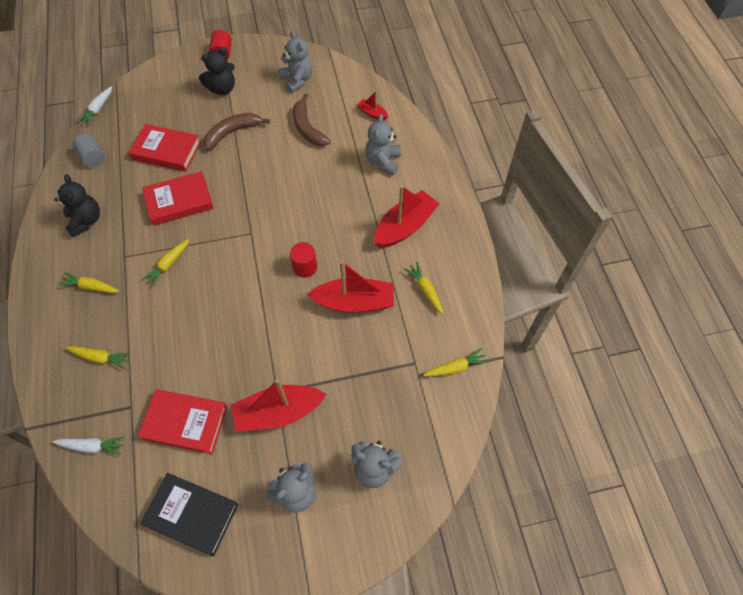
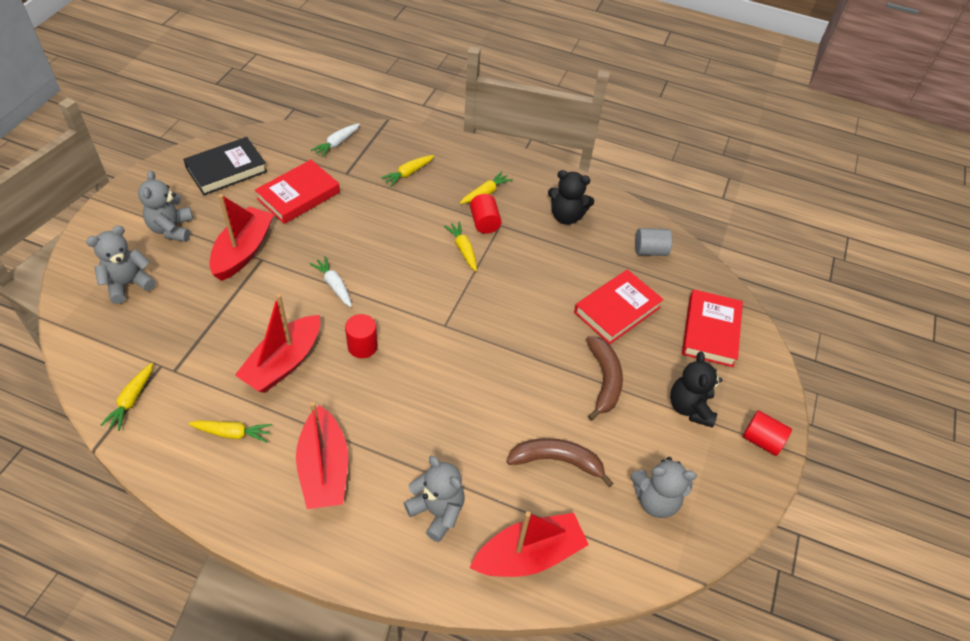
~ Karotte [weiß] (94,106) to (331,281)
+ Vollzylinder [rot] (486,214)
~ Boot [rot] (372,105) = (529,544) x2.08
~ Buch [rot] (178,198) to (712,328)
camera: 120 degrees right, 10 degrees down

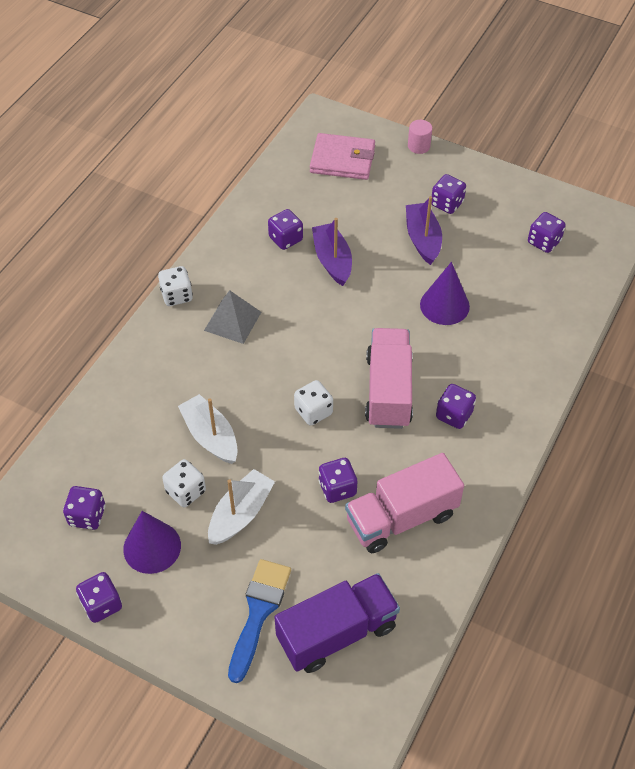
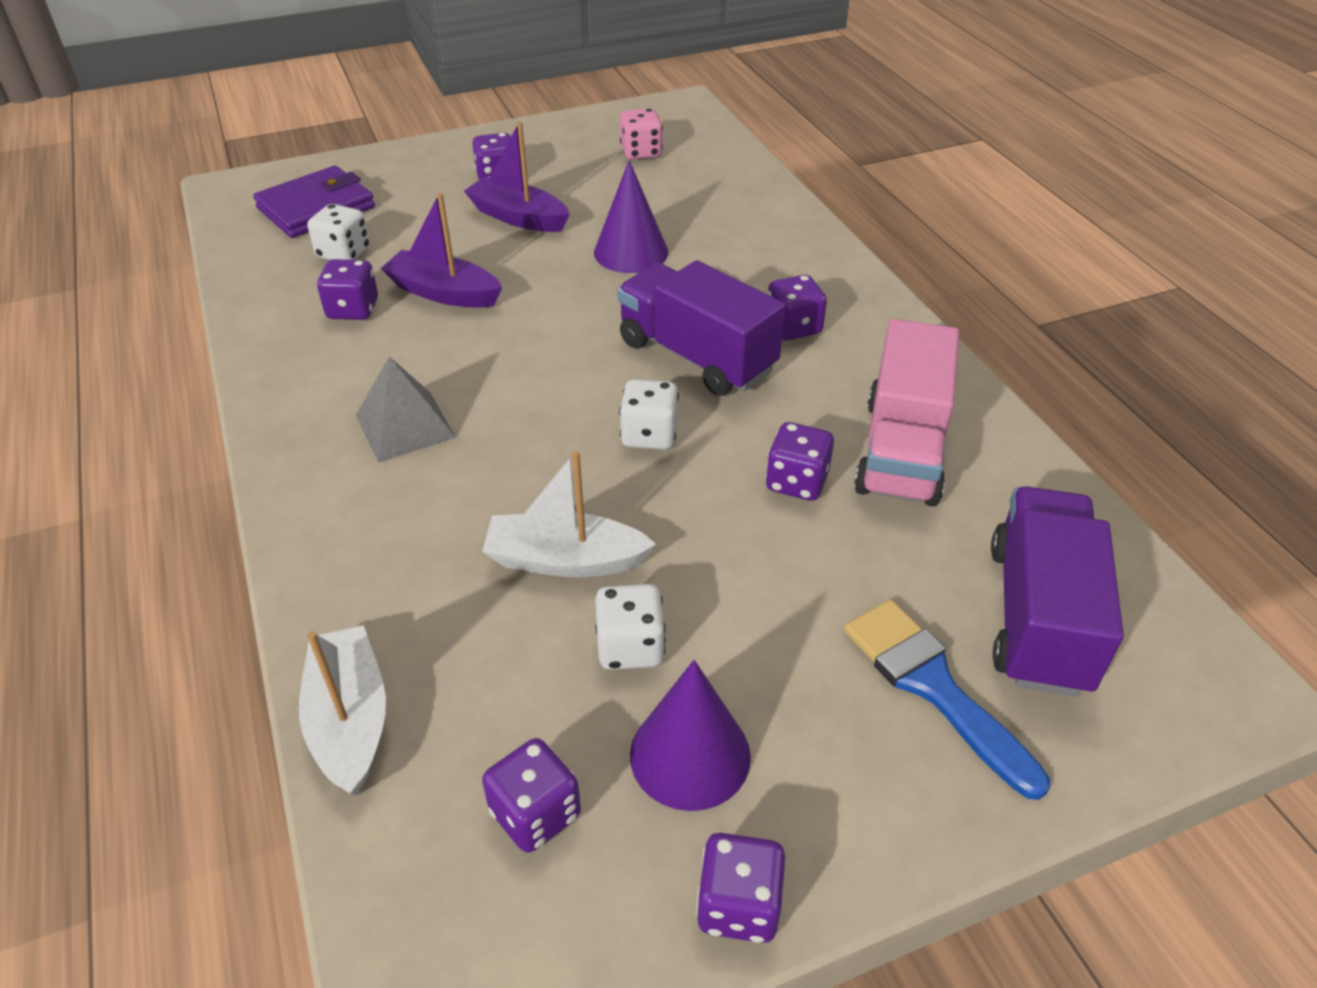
~ Geldbörse [rosa] (342,156) to Geldbörse [lila] (314,201)
~ Boot [weiß] (241,507) to (342,710)
~ Spielwürfel [weiß] (175,286) to (338,232)
~ Lastwagen [rosa] (389,378) to Lastwagen [lila] (701,328)
~ Spielwürfel [lila] (547,232) to Spielwürfel [rosa] (641,134)
- Vollzylinder [rosa] (420,137)
camera: 50 degrees left, 10 degrees down

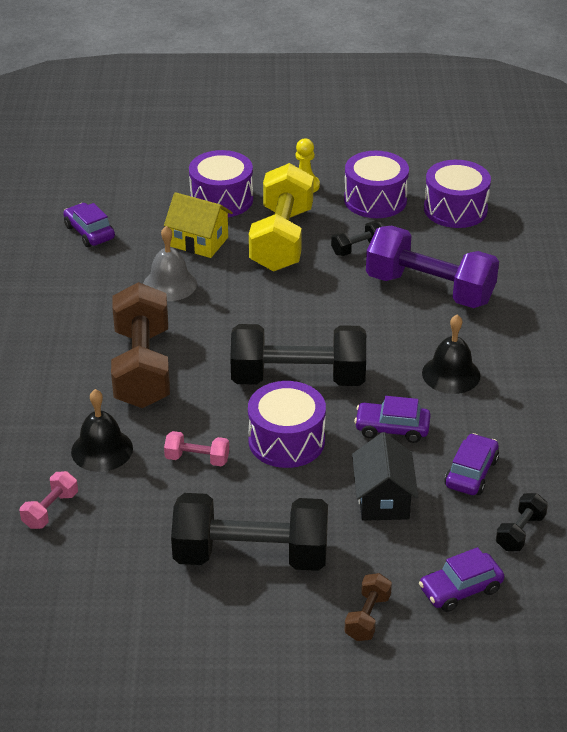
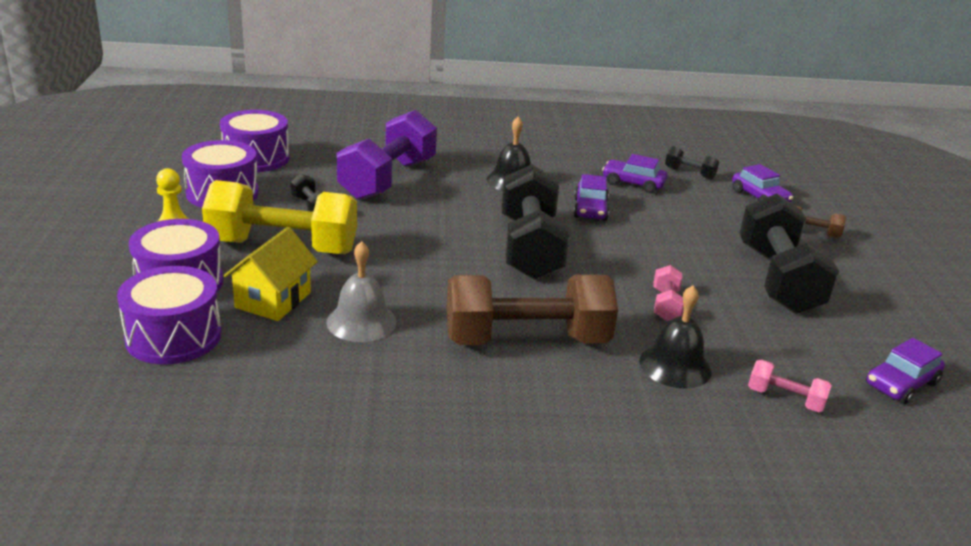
~ Trommel [lila] (287,424) to (169,315)
~ Auto [lila] (89,225) to (905,371)
- Haus [schwarz] (385,476)
camera: 95 degrees left, 10 degrees down

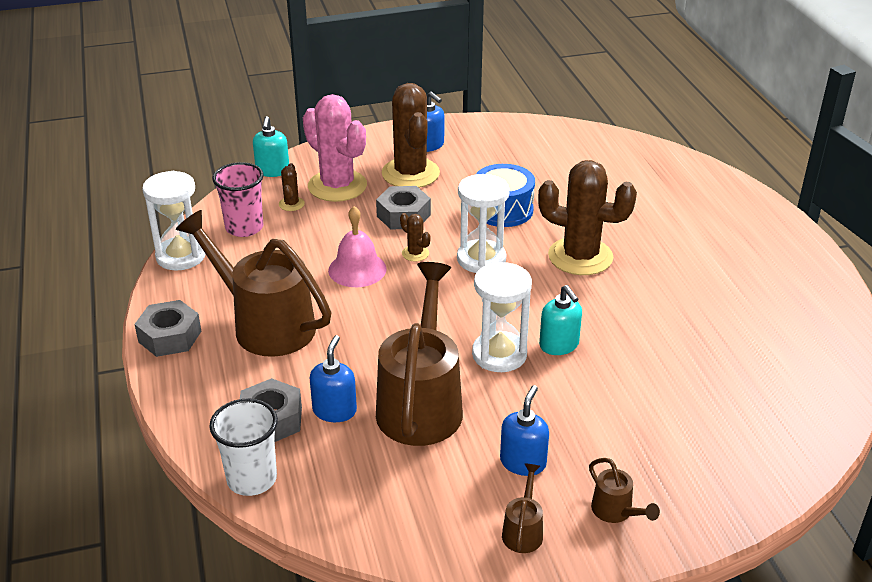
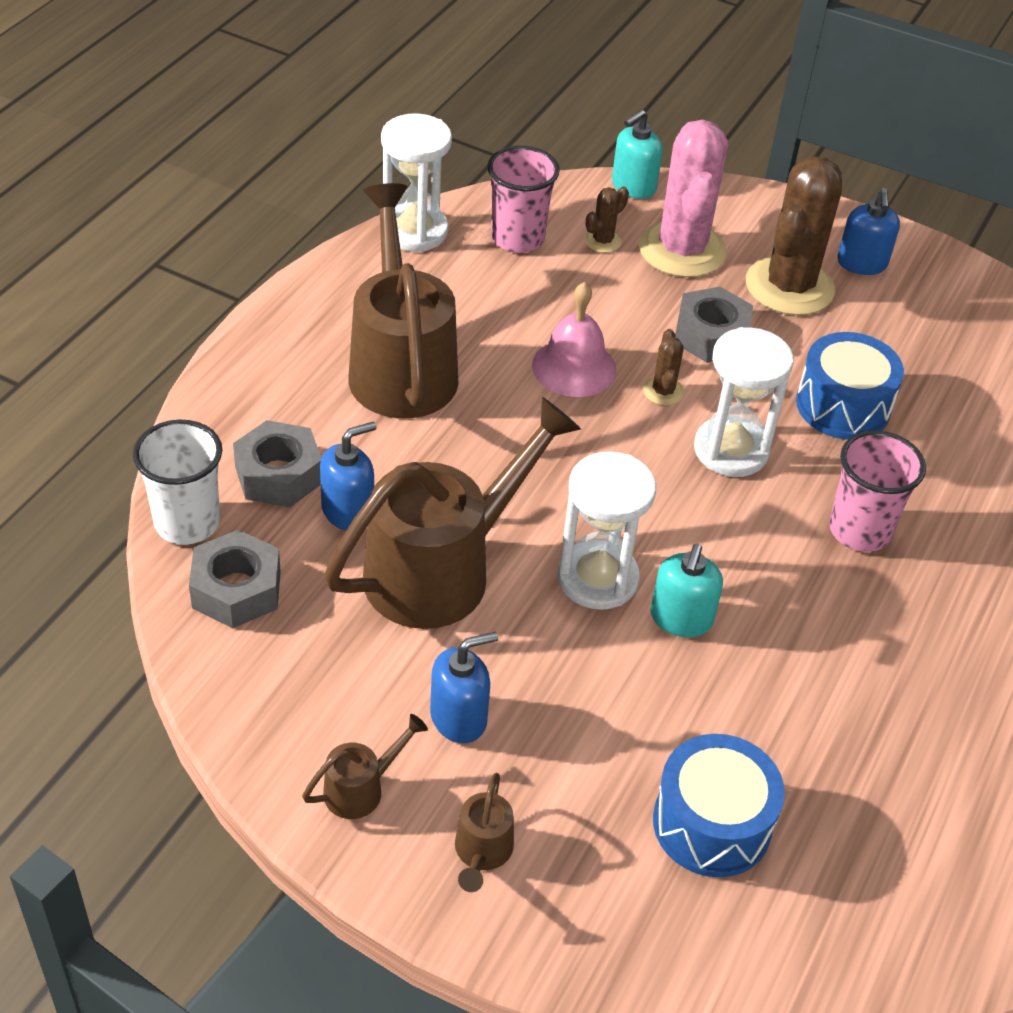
~ Sechskantmutter [grau] (167,328) to (235,579)
+ Trommel [blau] (719,805)
~ Kaktus [braun] (587,217) to Becher [rosa] (877,491)
camera: 40 degrees right, 10 degrees up

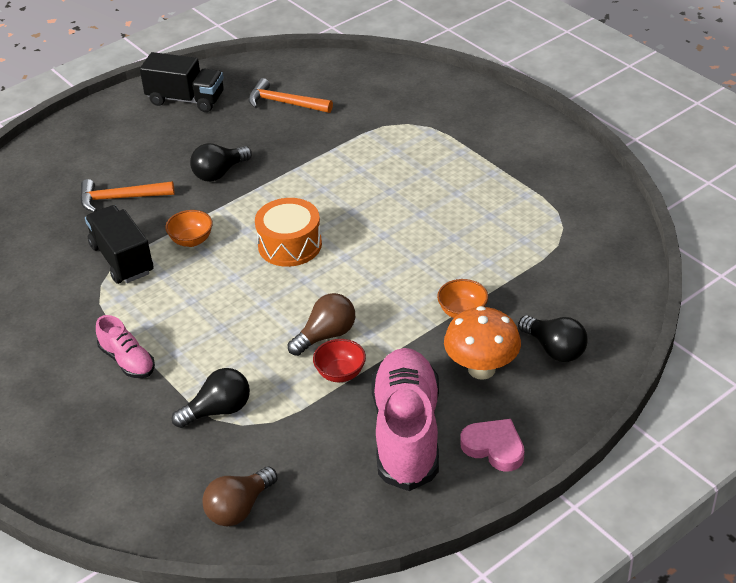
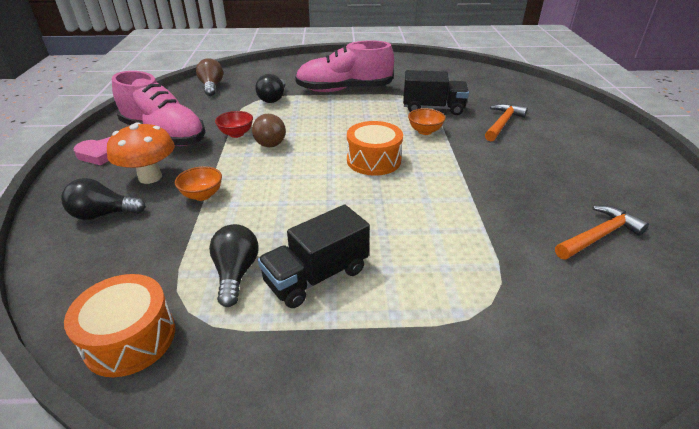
+ Trommel [orange] (119,325)
~ Glühbirne [schwarz] (221,162) to (234,265)
~ Lastwagen [schwarz] (182,82) to (314,256)
~ Schuh [rosa] (125,346) = (344,66) x2.01
camera: 125 degrees right, 5 degrees down

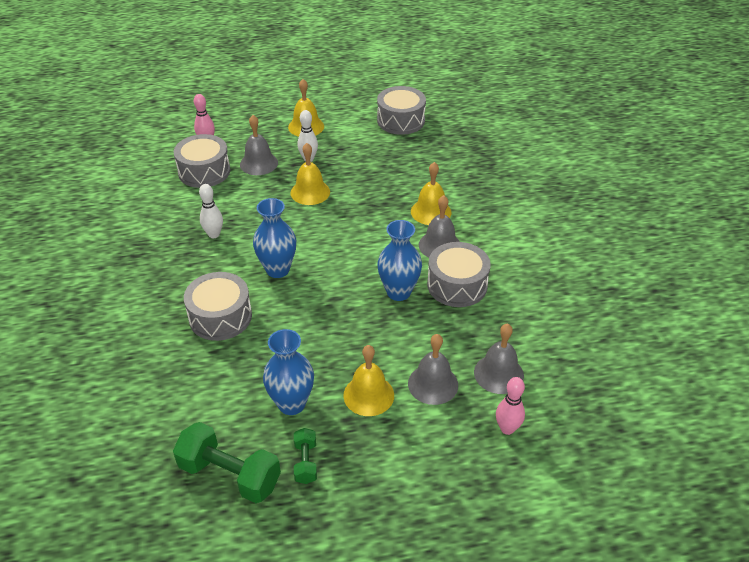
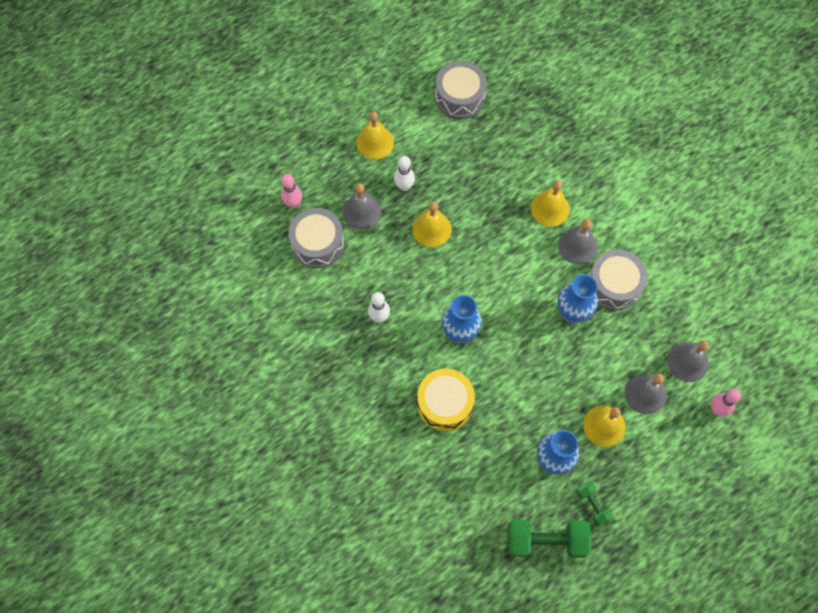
~ Trommel [grau] (218,306) to Trommel [gelb] (446,400)
camera: 25 degrees left, 25 degrees up

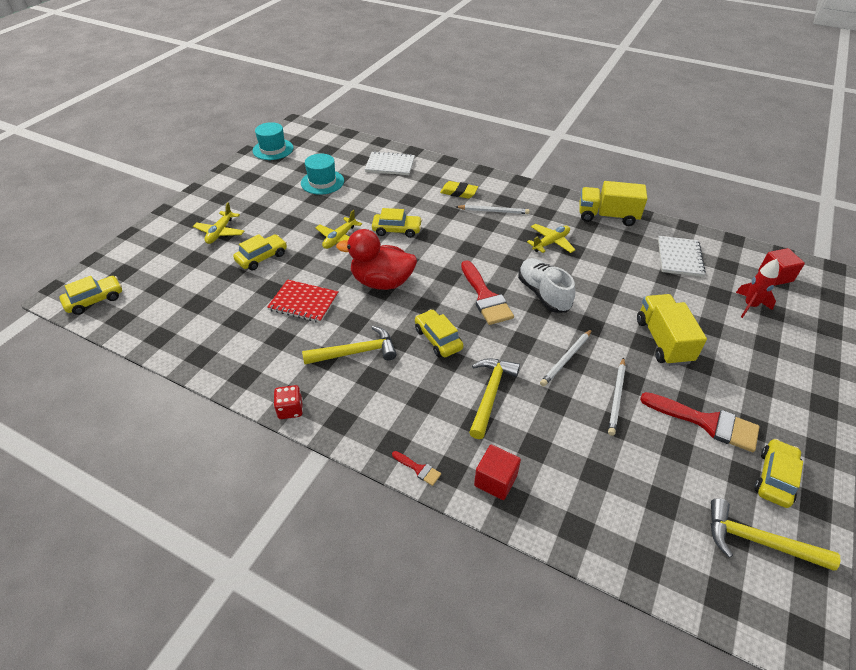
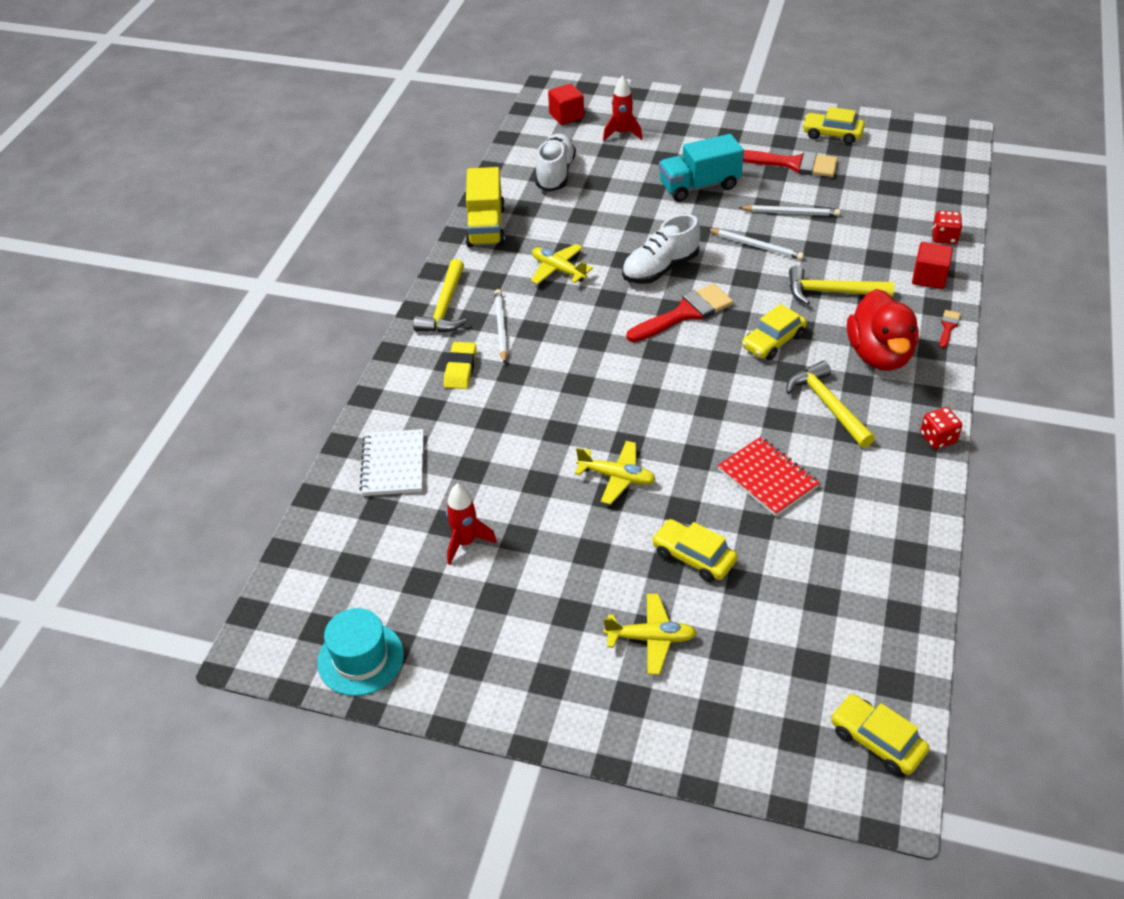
~ Hammer [gelb] (775,534) to (440,295)
~ Hut [türkis] (322,174) to Rakete [rot] (471,524)
~ Notizbuch [weiß] (682,256) to Schuh [weiß] (555,163)
~ Lastwagen [gelb] (672,330) to Lastwagen [türkis] (701,168)
~ Notizbuch [rot] (303,301) = (768,476) 45 degrees counterclockwise
~ Pinsel [rot] (699,422) = (790,163) 90 degrees clockwise
~ Ente [rot] (376,259) to (883,330)
+ Spielwürfel [rot] (947,227)
- Auto [gelb] (397,223)
camera: 100 degrees left, 0 degrees up

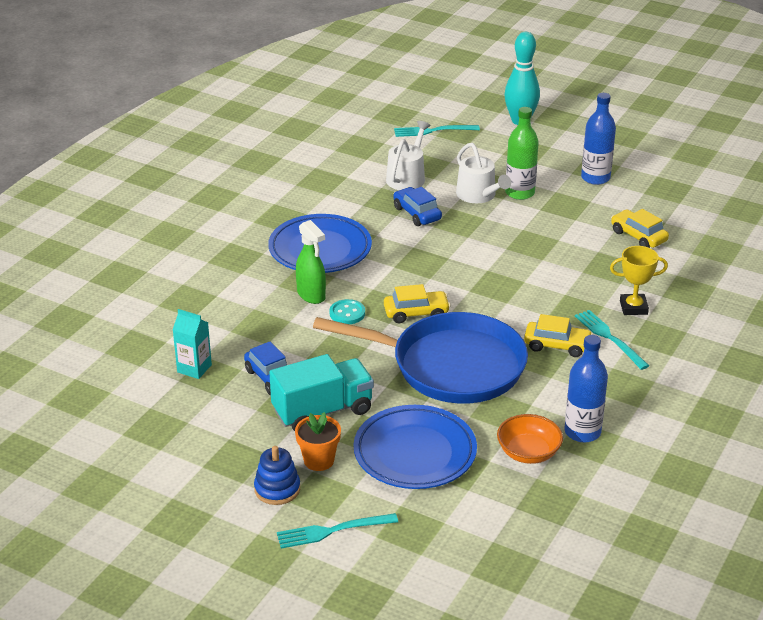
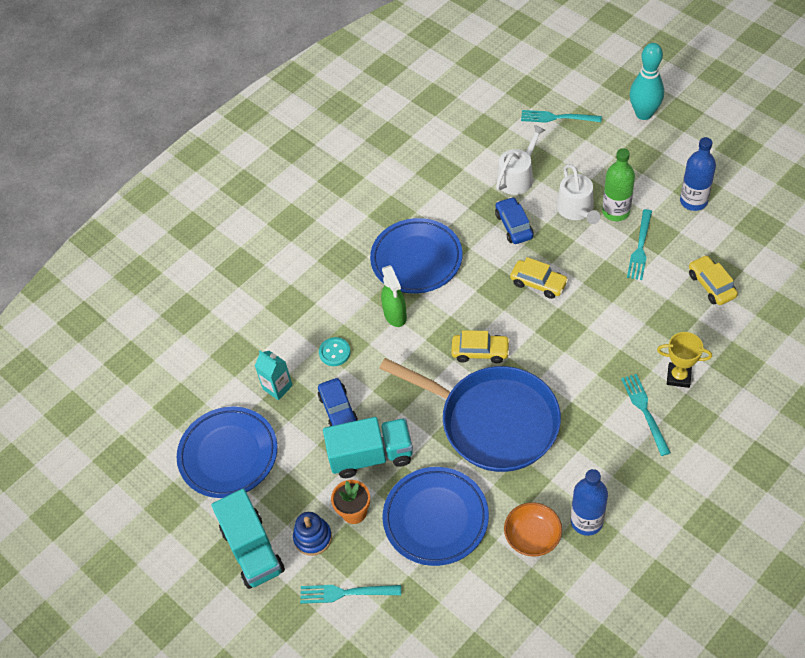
+ Teller [blau] (227,452)
+ Lastwagen [türkis] (248,539)
~ Knopf [türkis] (347,311) to (335,351)
~ Auto [gelb] (558,335) to (539,278)
+ Gabel [türkis] (639,244)
camera: 20 degrees right, 20 degrees up

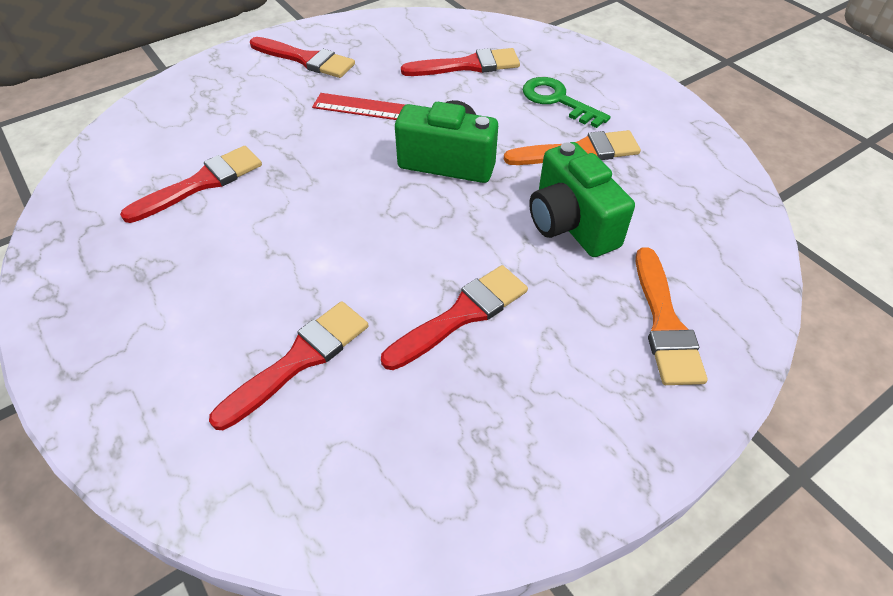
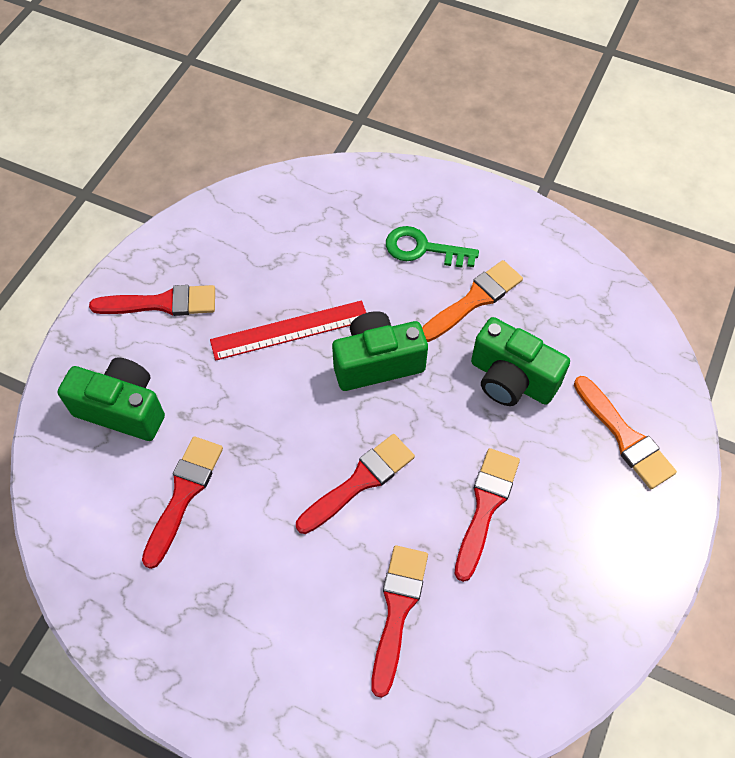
+ Kamera [grün] (111,399)
~ Pinsel [rot] (460,62) to (355,484)
camera: 30 degrees left, 10 degrees up

